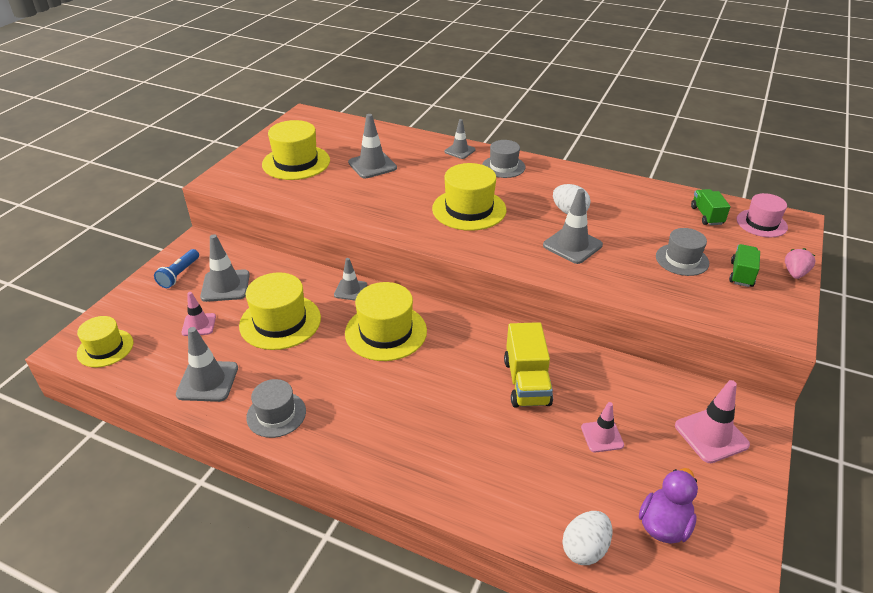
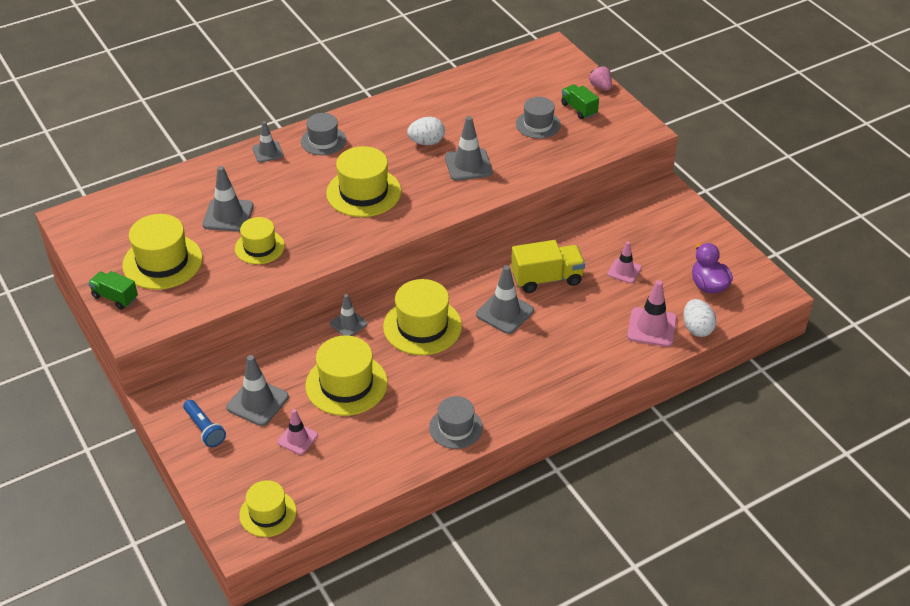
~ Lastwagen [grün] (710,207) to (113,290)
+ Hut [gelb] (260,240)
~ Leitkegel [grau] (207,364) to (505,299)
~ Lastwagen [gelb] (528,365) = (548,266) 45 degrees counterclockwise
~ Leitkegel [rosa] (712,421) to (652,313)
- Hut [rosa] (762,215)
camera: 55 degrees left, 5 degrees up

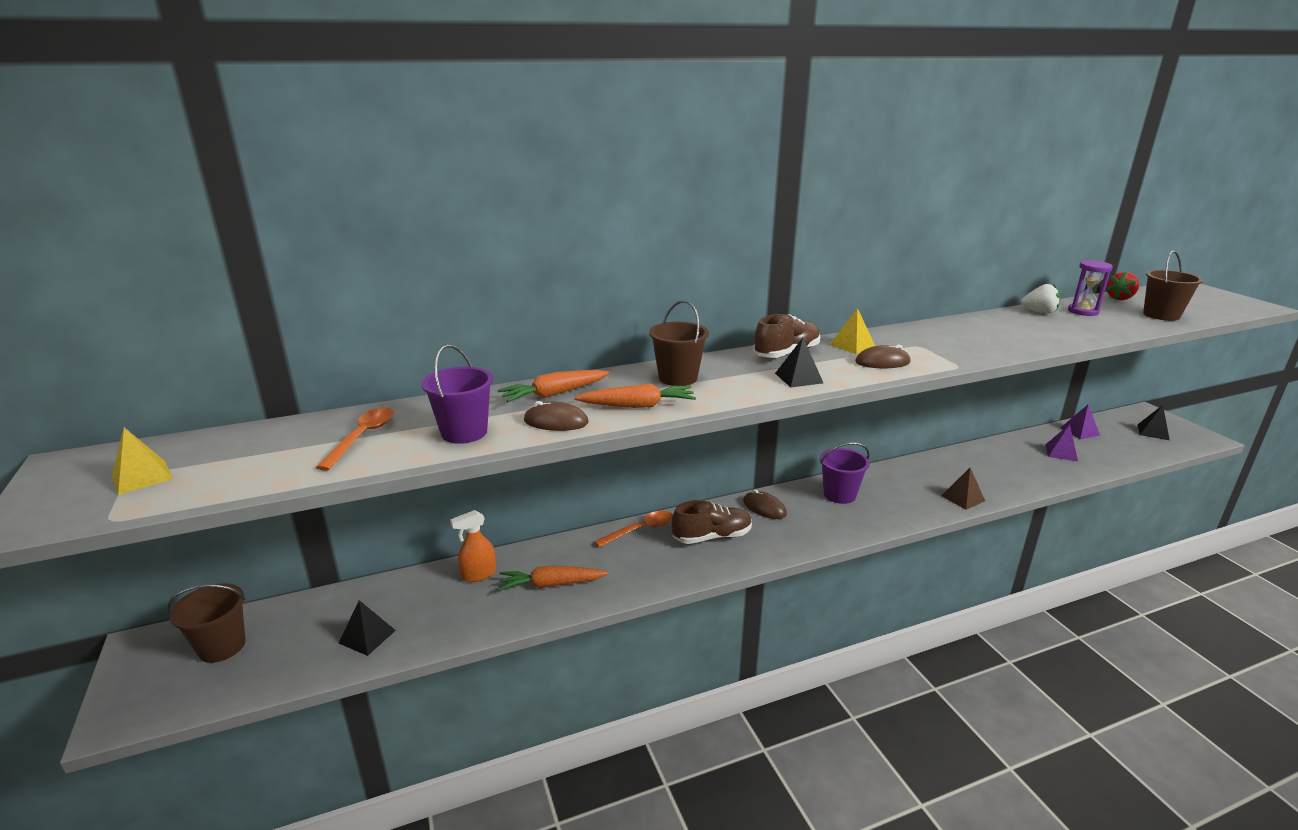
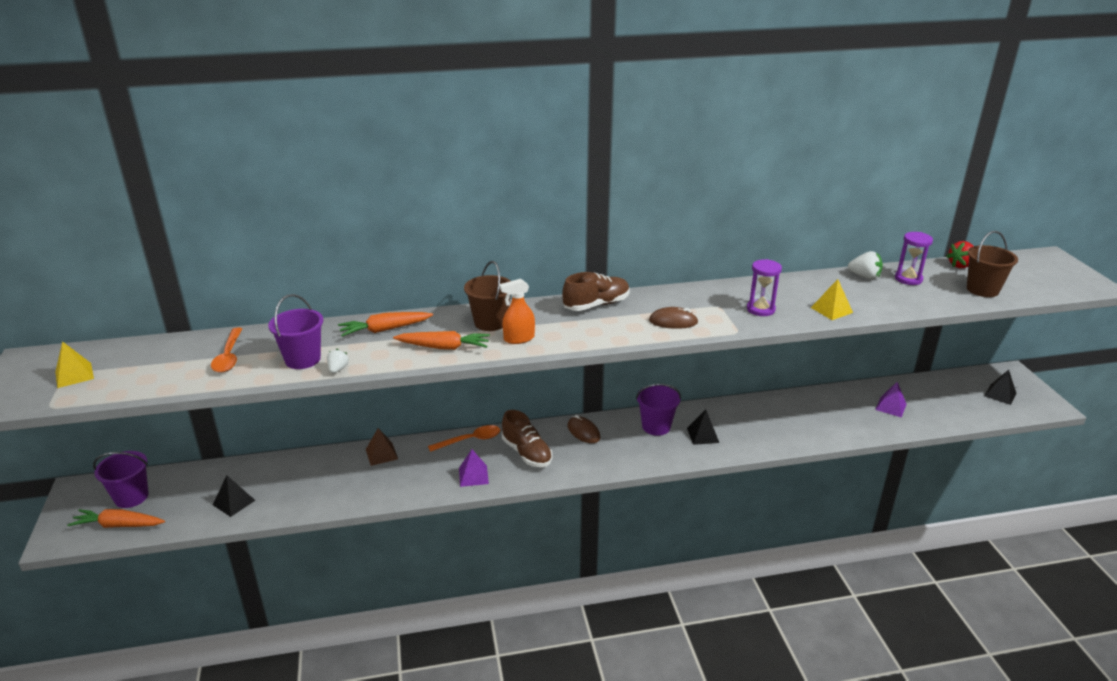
~ Karotte [orange] (553,578) to (116,518)
~ Eimer [braun] (206,623) to Eimer [lila] (121,479)
~ Löffel [orange] (355,439) = (226,350) 150 degrees clockwise
+ Erdbeere [weiß] (338,361)
~ Pyramide [braun] (963,489) to (382,447)
~ Pyramide [lila] (1080,421) to (474,468)
~ Sprühflasche [orange] (473,546) to (517,311)
~ Schuh [braun] (712,522) = (527,438) 60 degrees clockwise
~ Pyramide [schwarz] (799,362) to (703,427)
+ Sanduhr [lila] (764,287)
~ Pyramide [gelb] (852,331) to (832,299)
- Computermaus [braun] (556,416)
camera: 10 degrees right, 5 degrees up

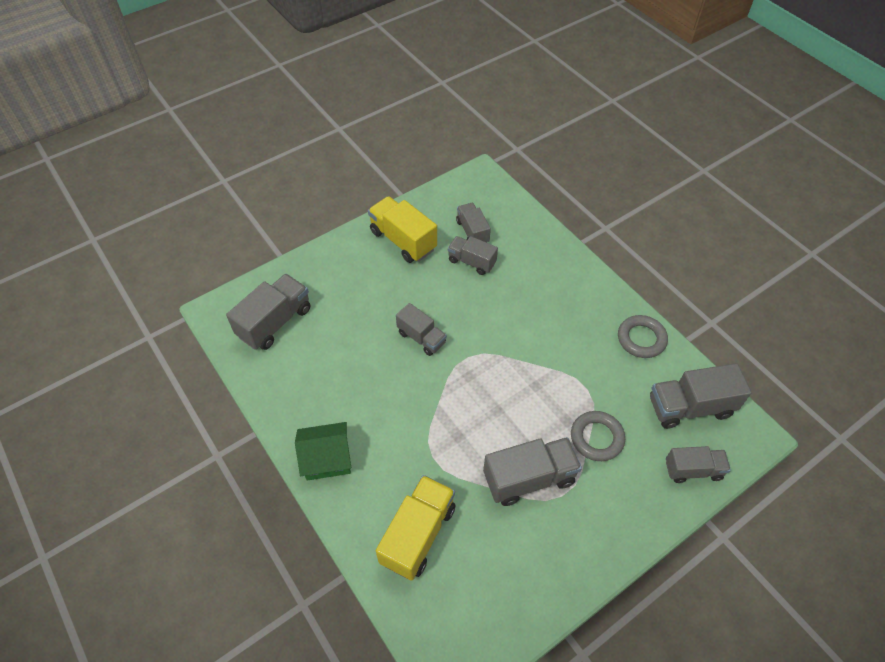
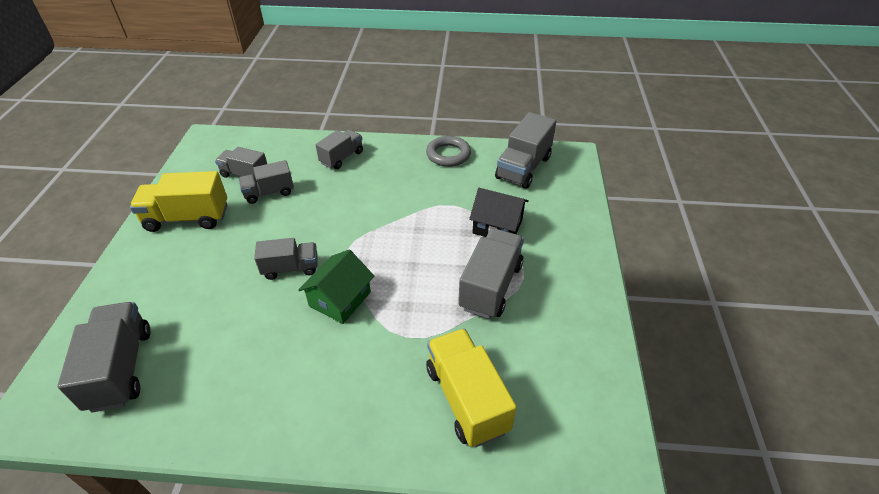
~ Haus [grün] (323,451) to (336,287)
~ Lastwagen [grau] (698,464) to (339,149)
~ Ring [grau] (598,436) to Haus [schwarz] (499,212)
camera: 50 degrees left, 10 degrees down

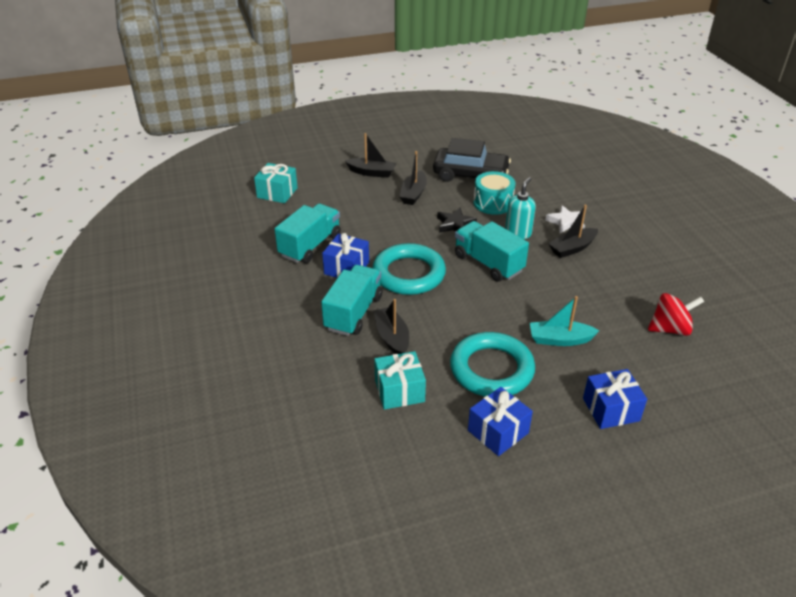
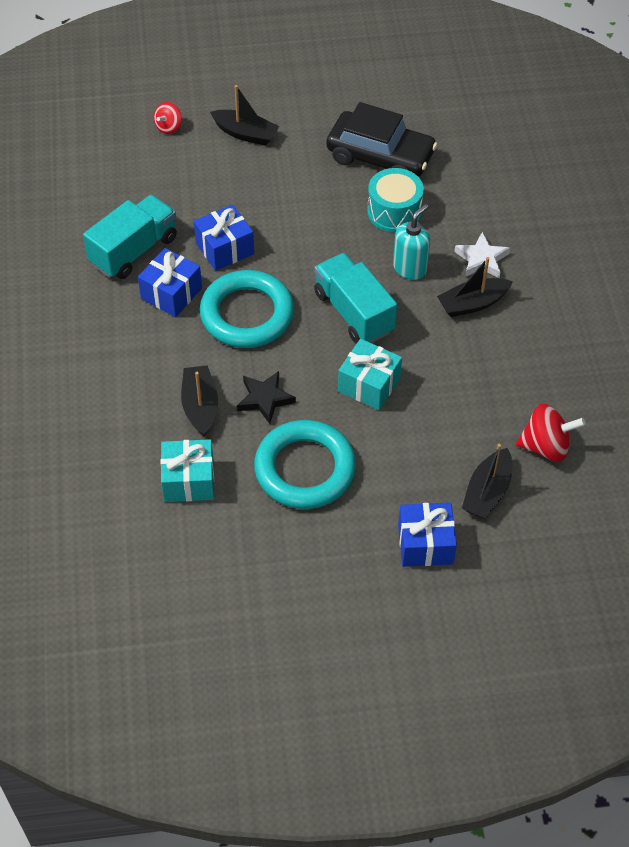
+ Kreisel [rot] (168,118)
~ Geschenk [blau] (500,421) to (224,237)
~ Stern [schwarz] (457,220) to (266,397)
~ Geschenk [türkis] (276,183) to (370,374)
~ Boot [schwarz] (413,178) to (487,481)
- Lastwagen [türkis] (351,300)
- Boot [türkis] (564,321)
camera: 10 degrees right, 15 degrees up

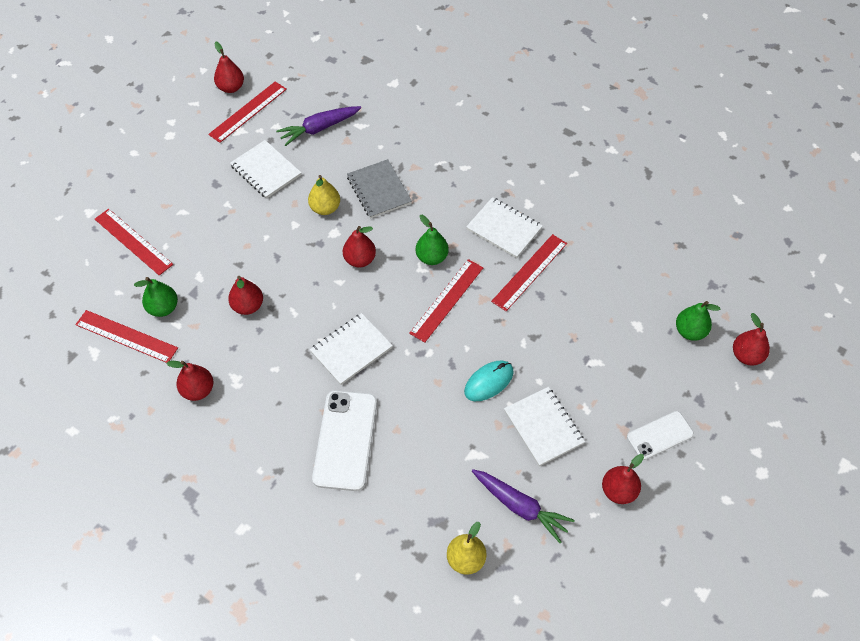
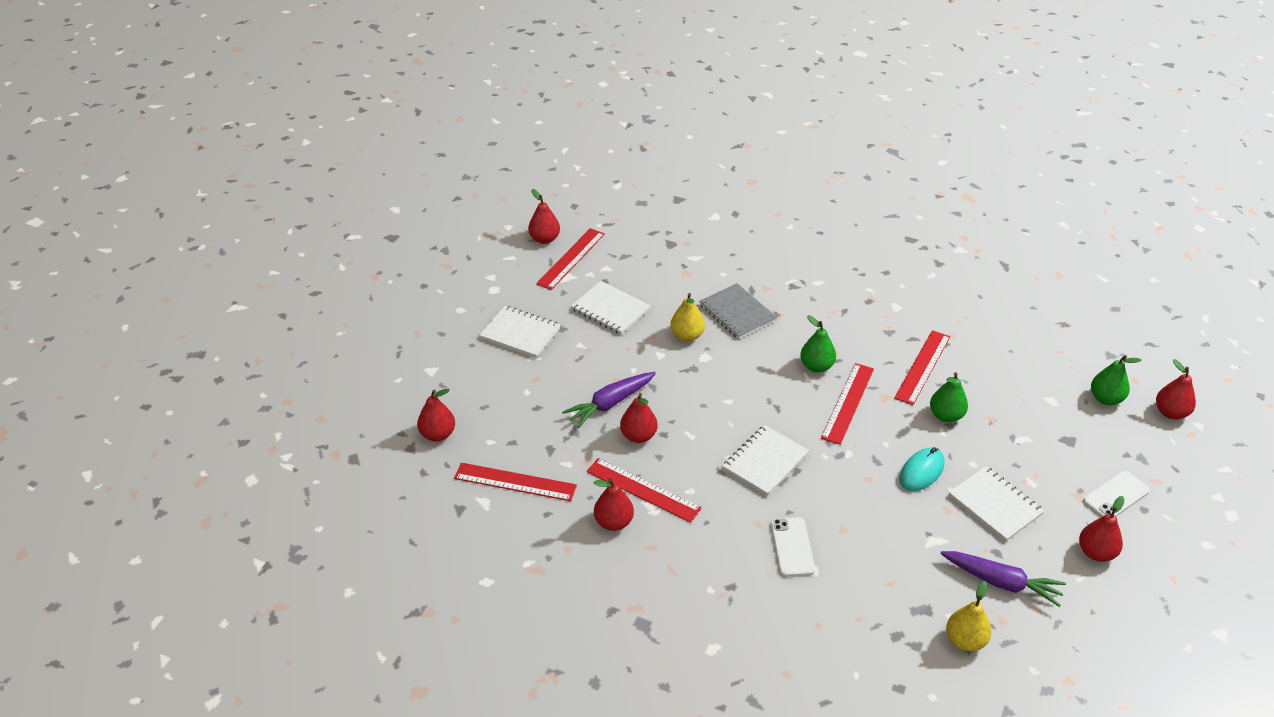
~ Birne [rot] (359,246) to (436,415)
~ Notizbuch [weiß] (504,227) to (520,332)
~ Karotte [lila] (318,126) to (609,400)
~ Lineal [rot] (134,242) to (644,490)
~ Handy [weiß] (344,441) = (793,547) x0.61
~ Birne [grün] (156,297) to (949,397)
camera: 10 degrees left, 15 degrees down

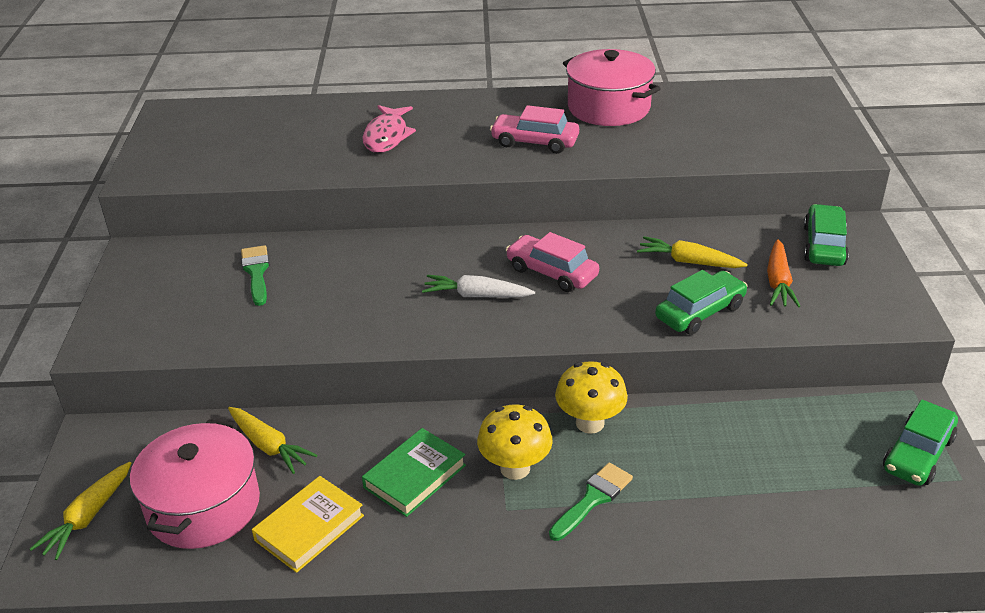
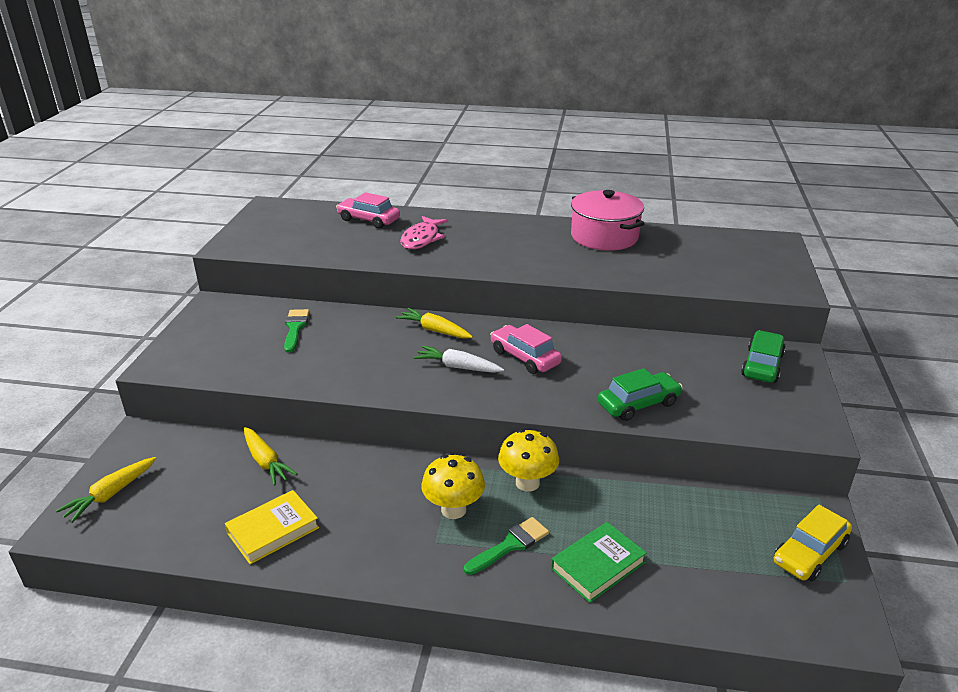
~ Auto [rosa] (534,129) to (368,210)
~ Karotte [gelb] (692,252) to (434,323)
~ Buch [grün] (414,472) to (599,562)
~ Auto [grün] (920,442) to Auto [gelb] (813,542)
- Kochtopf [rosa] (195,484)
- Karotte [orange] (784,273)
camera: 10 degrees right, 5 degrees down

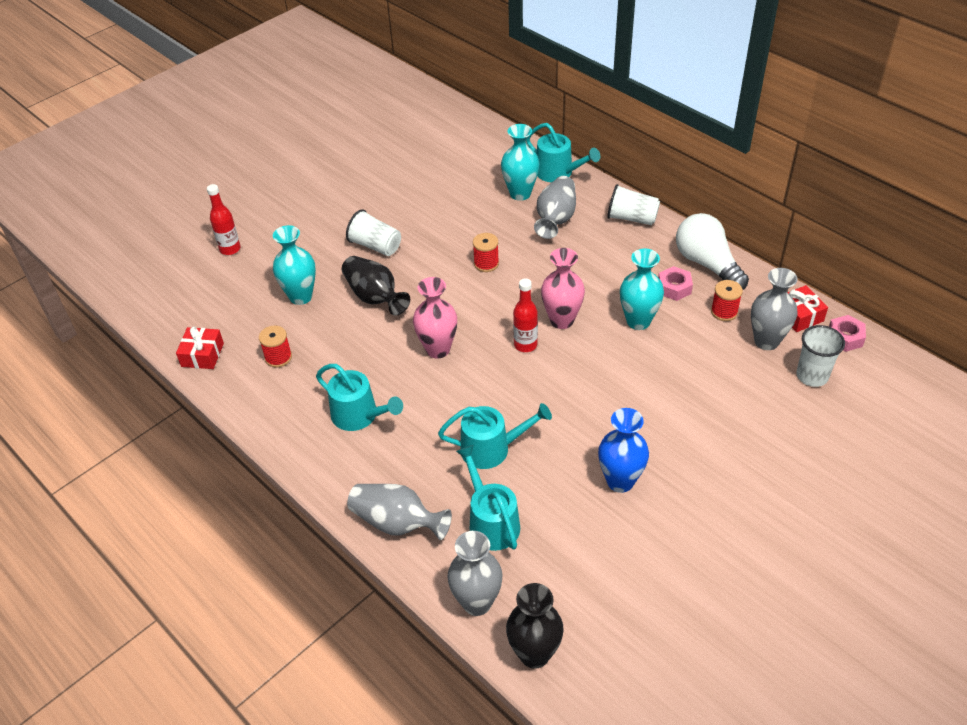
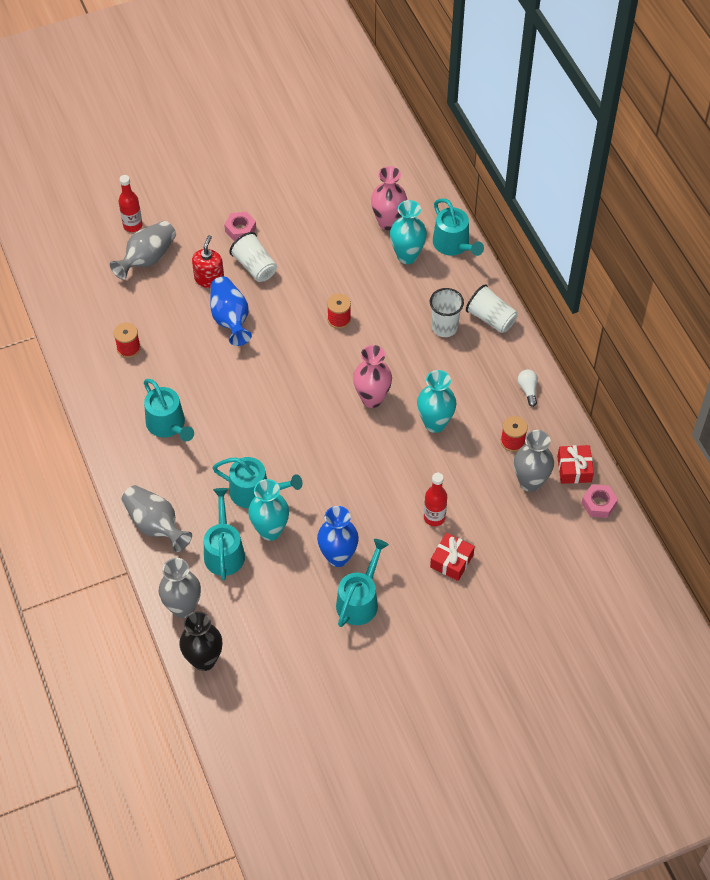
~ Vase [grau] (555,207) to (143,250)
+ Seifenspender [rot] (208,261)
~ Vase [schwarz] (376,286) to Vase [blau] (231,311)
~ Sechskantmutter [rosa] (675,283) to (240,226)
~ Vase [türkis] (294,265) to (268,510)
+ Gießkanne [türkis] (362,583)
~ Vase [rosa] (435,317) to (389,198)
~ Flasche [rot] (525,315) to (435,499)
~ Becher [weiß] (820,356) to (447,312)
~ Geschenk [rot] (200,348) to (452,557)
~ Glühbirne [weiß] (712,251) = (528,388) x0.44
camera: 20 degrees right, 10 degrees up

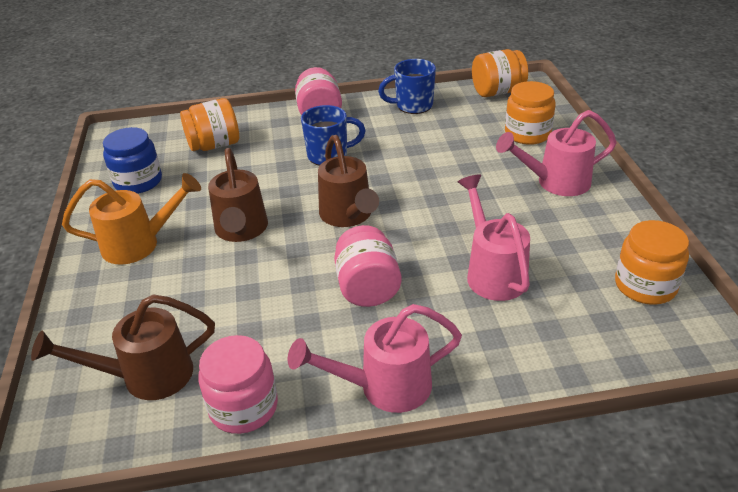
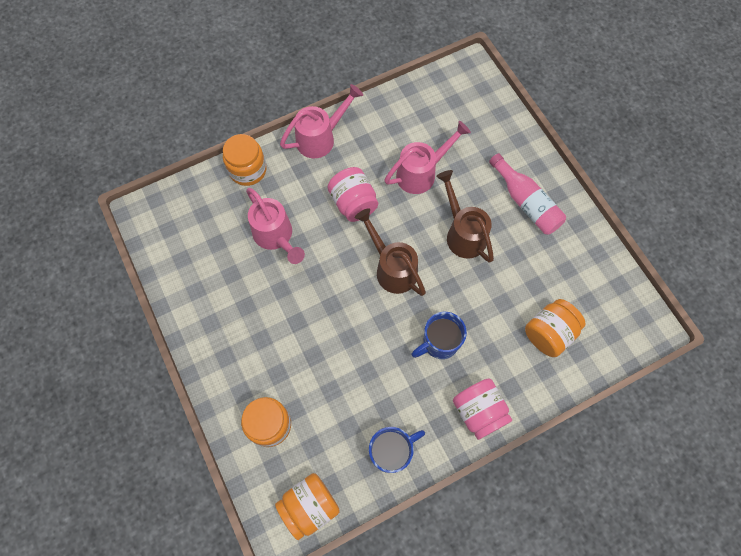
~ Einmachglas [orange] (652,262) to (244,160)
~ Gießkanne [rosa] (556,153) to (427,157)
~ Gießkanne [orange] (131,219) to Flasche [rosa] (527,193)
- Gießkanne [braun] (123,347)
- Einmachglas [blau] (132,160)
- Einmachglas [rosa] (238,384)
camera: 160 degrees right, 30 degrees up

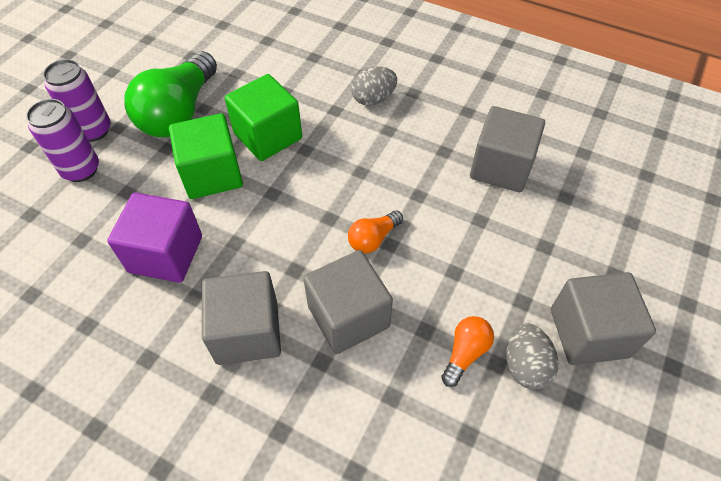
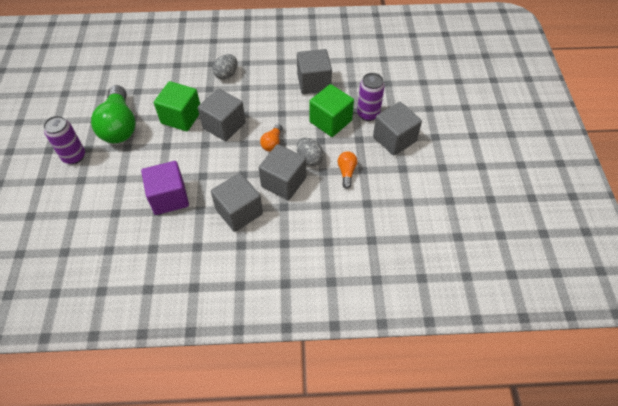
+ Kubus [grau] (222,115)
~ Ei [grau] (532,356) to (310,152)
~ Kubus [grün] (206,156) to (331,110)
~ Dose [lila] (62,140) to (371,97)
camera: 30 degrees left, 0 degrees up

